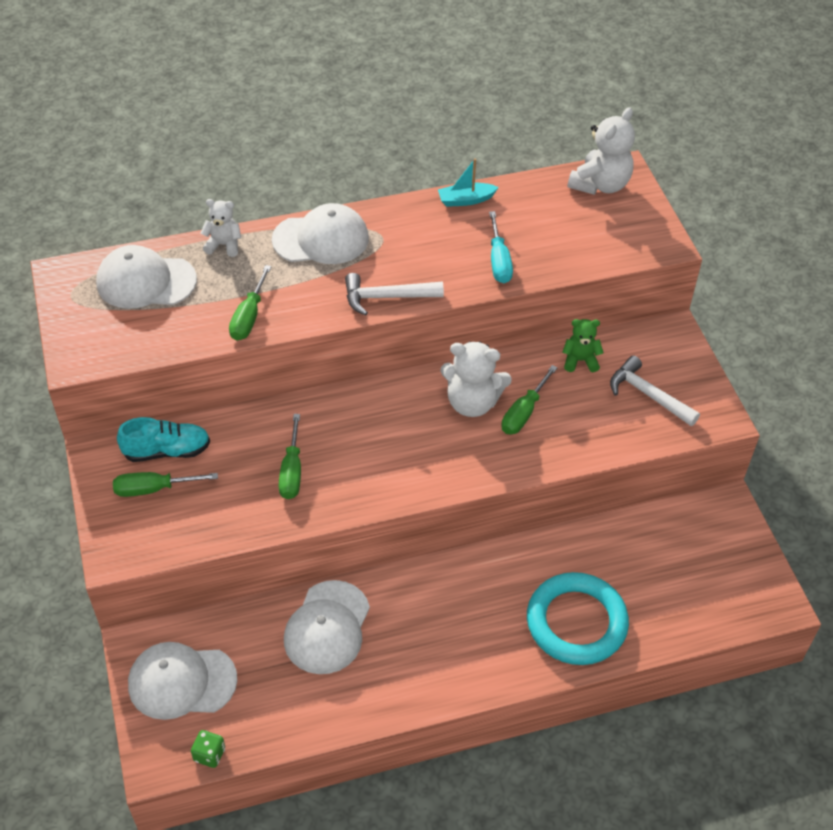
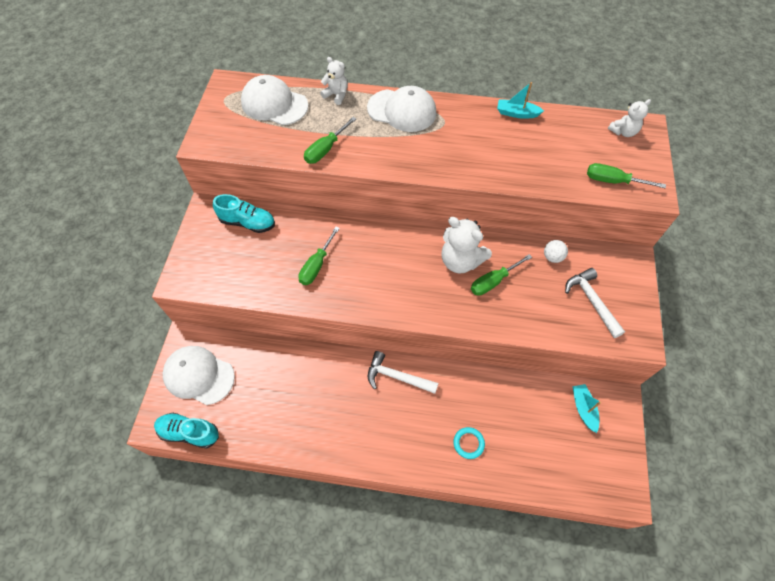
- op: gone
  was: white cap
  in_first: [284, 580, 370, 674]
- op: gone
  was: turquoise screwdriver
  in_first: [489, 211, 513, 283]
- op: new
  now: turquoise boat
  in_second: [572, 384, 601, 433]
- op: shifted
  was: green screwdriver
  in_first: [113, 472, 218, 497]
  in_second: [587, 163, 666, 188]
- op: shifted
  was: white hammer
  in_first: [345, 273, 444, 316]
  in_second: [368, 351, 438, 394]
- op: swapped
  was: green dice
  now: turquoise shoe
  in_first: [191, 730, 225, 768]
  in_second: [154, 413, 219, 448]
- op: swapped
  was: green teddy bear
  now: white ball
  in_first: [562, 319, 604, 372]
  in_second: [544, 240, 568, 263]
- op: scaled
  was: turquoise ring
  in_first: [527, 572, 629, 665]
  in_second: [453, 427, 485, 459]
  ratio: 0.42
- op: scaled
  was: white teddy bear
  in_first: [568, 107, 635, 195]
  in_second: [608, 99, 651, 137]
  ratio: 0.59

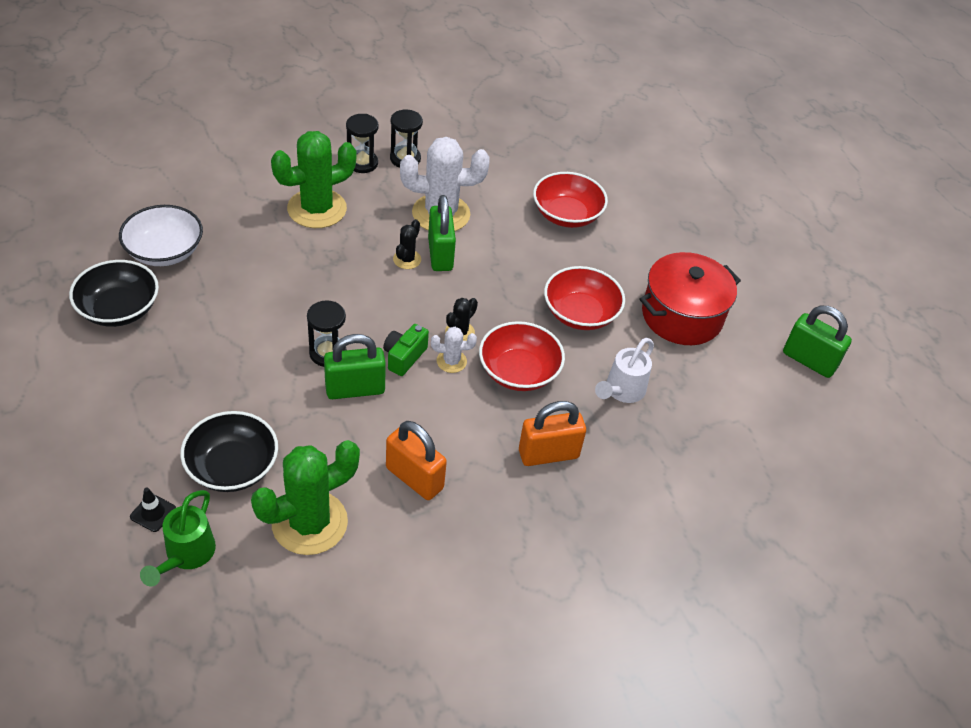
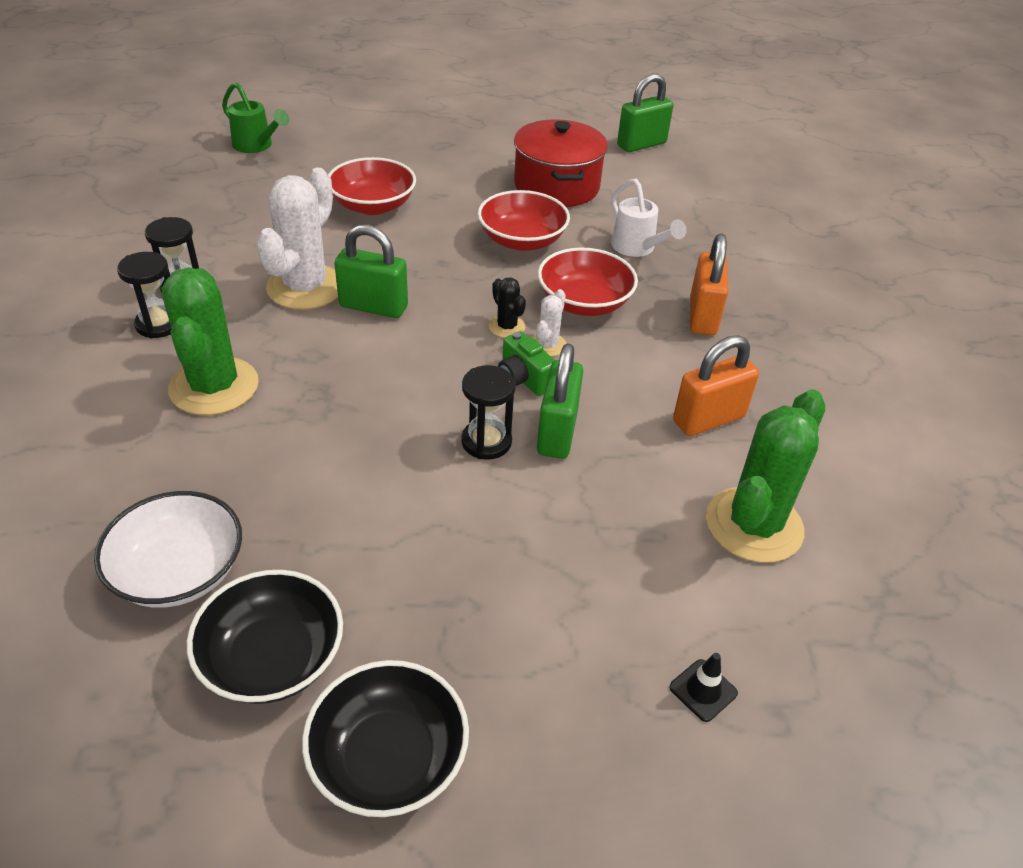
- op: gone
  was: black cactus
  in_first: [393, 219, 421, 269]
- op: shifted
  was: green watering can
  in_first: [140, 490, 216, 587]
  in_second: [222, 82, 289, 153]
- op: shifted
  was: black bowl
  in_first: [180, 411, 278, 492]
  in_second: [302, 660, 469, 817]
- op: rotated
  was: green cactus
  in_first: [251, 440, 360, 555]
  in_second: [706, 390, 826, 563]
  clockwise: 45

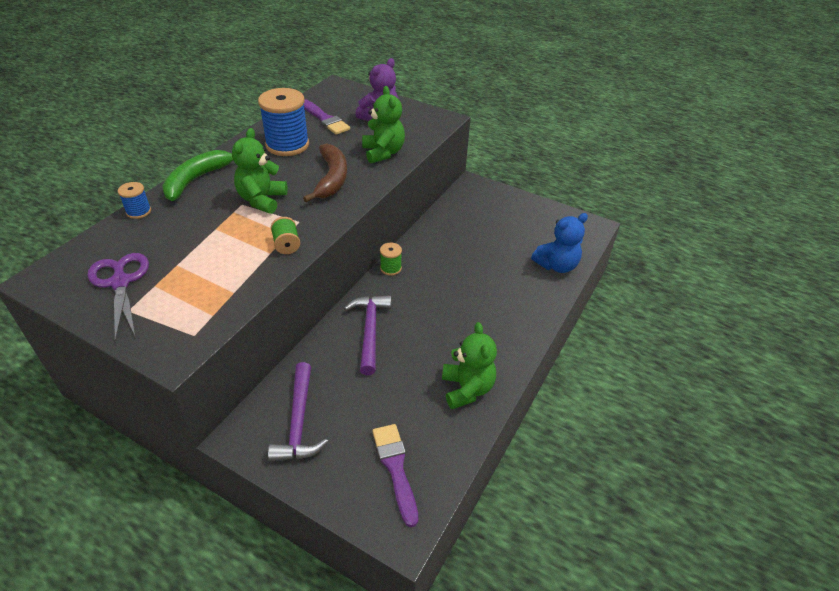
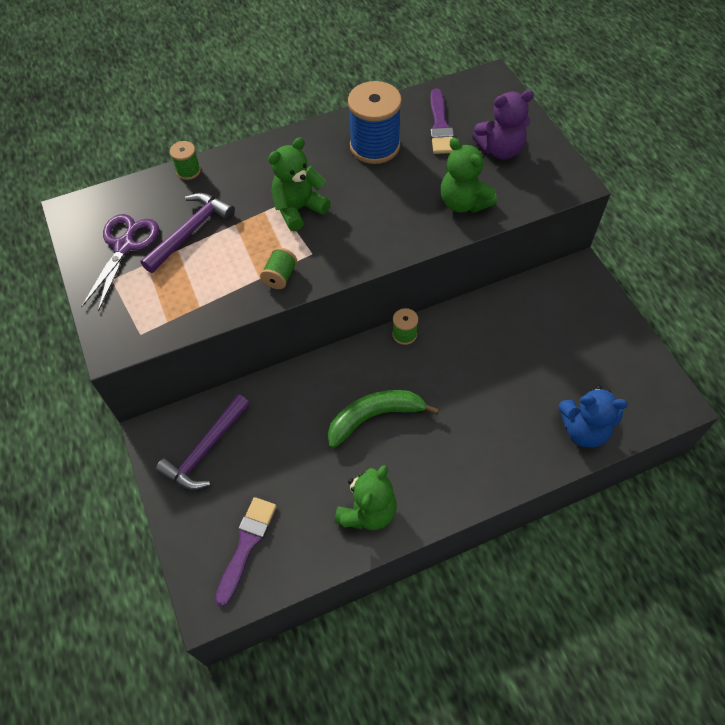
- op: gone
  was: brown banana
  in_first: [303, 143, 347, 202]
- op: shifted
  was: green banana
  in_first: [162, 150, 233, 201]
  in_second: [328, 390, 439, 448]
- op: shifted
  was: purple hammer
  in_first: [344, 295, 391, 375]
  in_second: [141, 193, 235, 273]
- op: repainted
  was: blue spool
  now: green spool
  in_first: [118, 182, 151, 219]
  in_second: [170, 141, 201, 180]
- op: rotated
  was: green teddy bear
  in_first: [362, 86, 405, 164]
  in_second: [441, 138, 497, 213]
  clockwise: 120

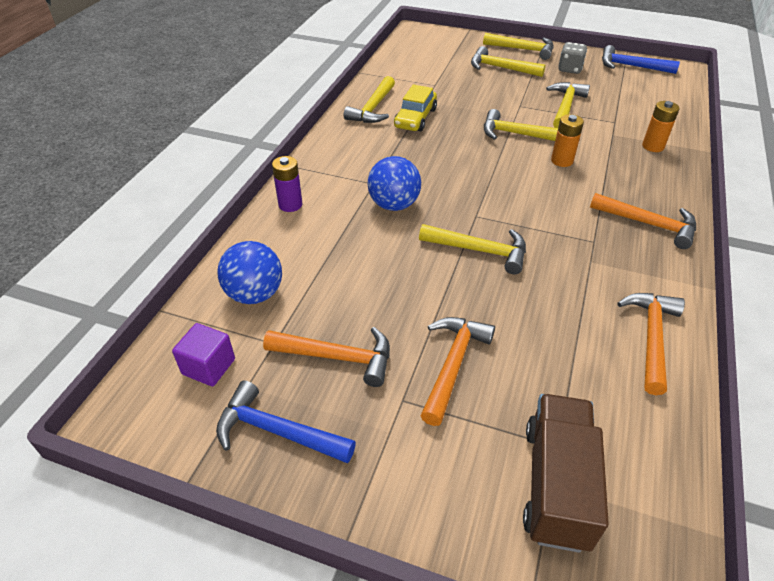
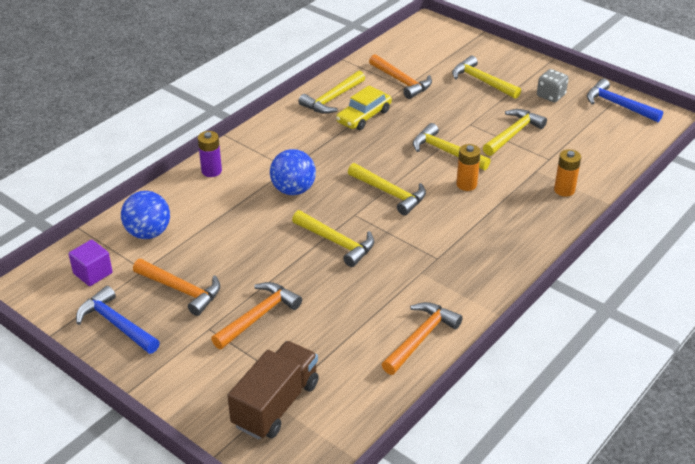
- op: shifted
  was: yellow hammer
  in_first: [483, 33, 554, 60]
  in_second: [348, 163, 426, 216]
- op: shifted
  was: orange hammer
  in_first: [590, 193, 696, 249]
  in_second: [369, 54, 432, 99]

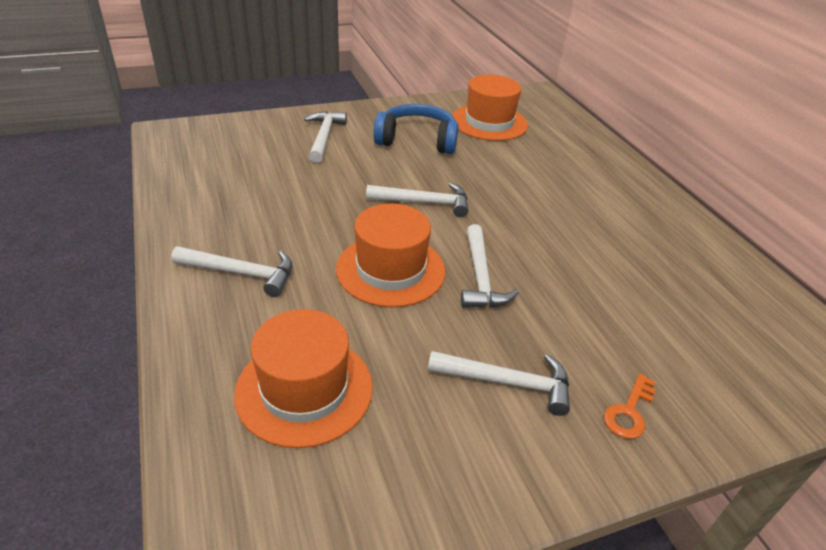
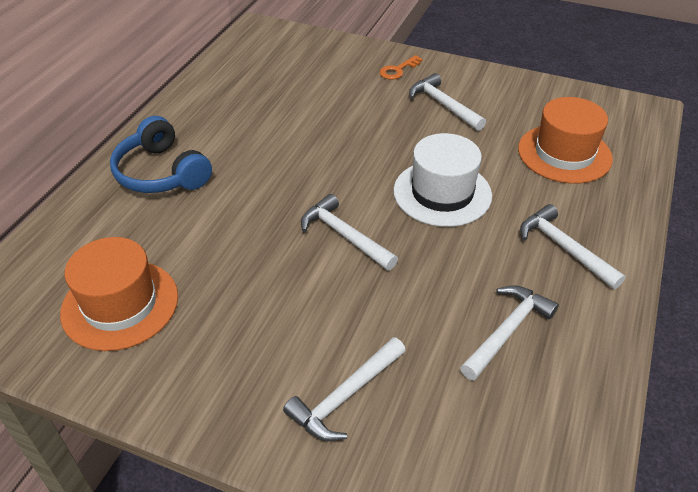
- op: shifted
  was: blue headphones
  in_first: [373, 104, 459, 154]
  in_second: [110, 116, 212, 193]
- op: shifted
  was: white hammer
  in_first: [461, 224, 519, 308]
  in_second: [460, 285, 559, 380]
- op: repainted
  was: orange hat
  now: white hat
  in_first: [336, 204, 445, 307]
  in_second: [393, 133, 492, 227]
- op: rotated
  was: orange key
  in_first: [604, 374, 656, 439]
  in_second: [380, 55, 423, 80]
  clockwise: 150

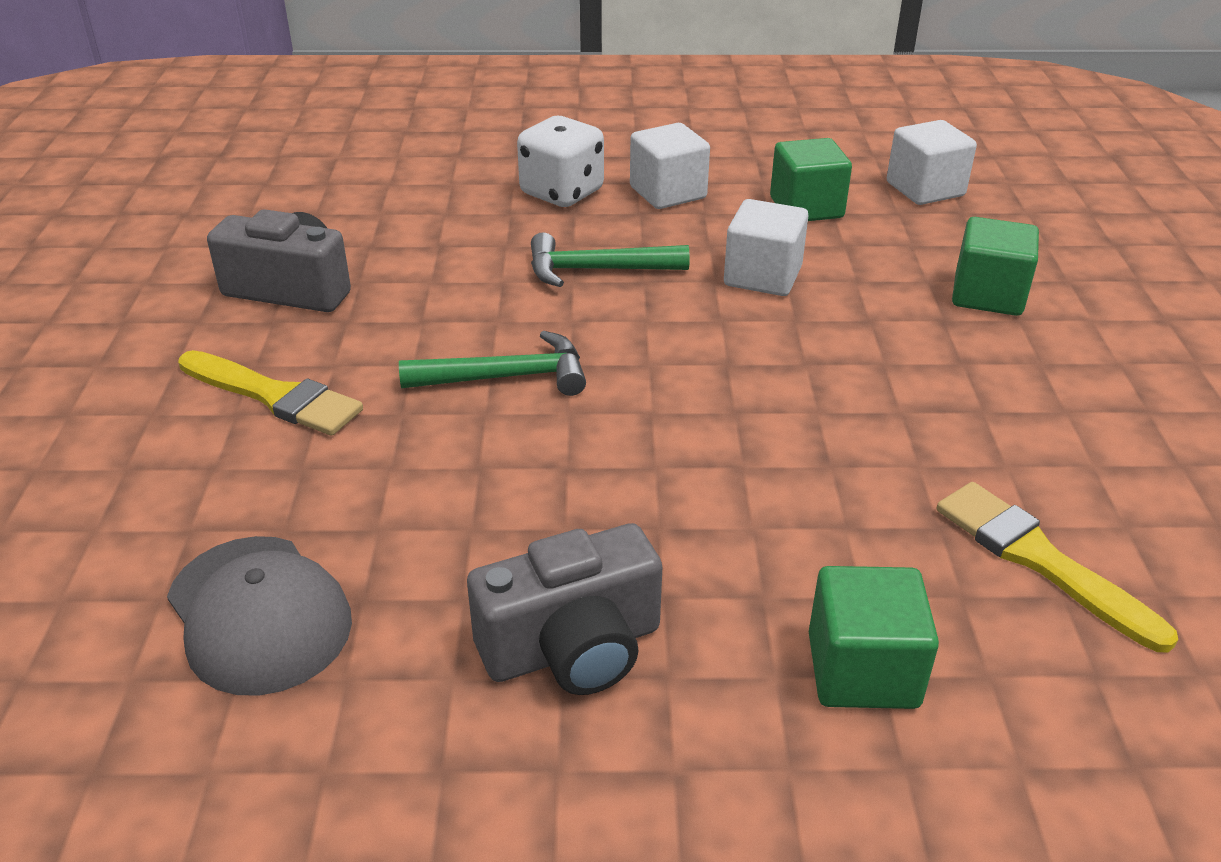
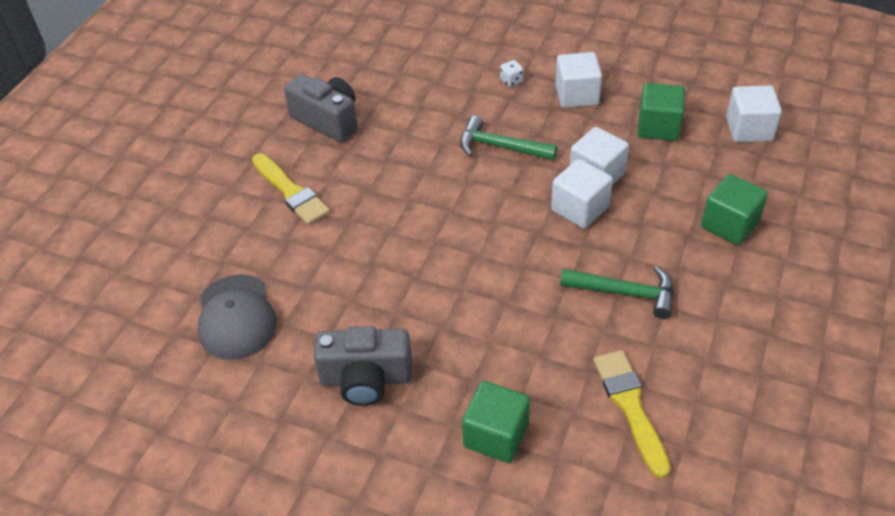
- op: new
  now: white cube
  in_second: [551, 159, 613, 229]
- op: shifted
  was: green hammer
  in_first: [399, 331, 586, 396]
  in_second: [560, 266, 674, 319]
- op: scaled
  was: white dice
  in_first: [517, 116, 604, 207]
  in_second: [500, 60, 524, 87]
  ratio: 0.44

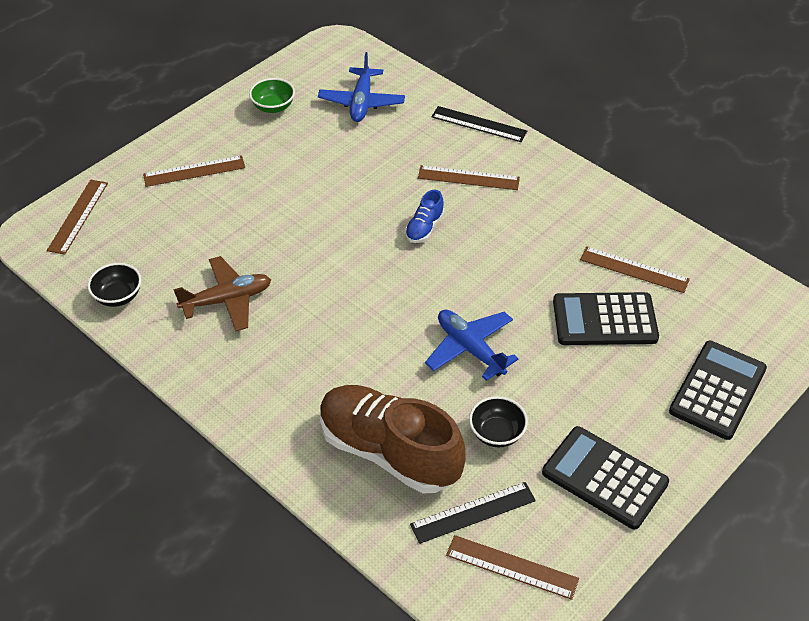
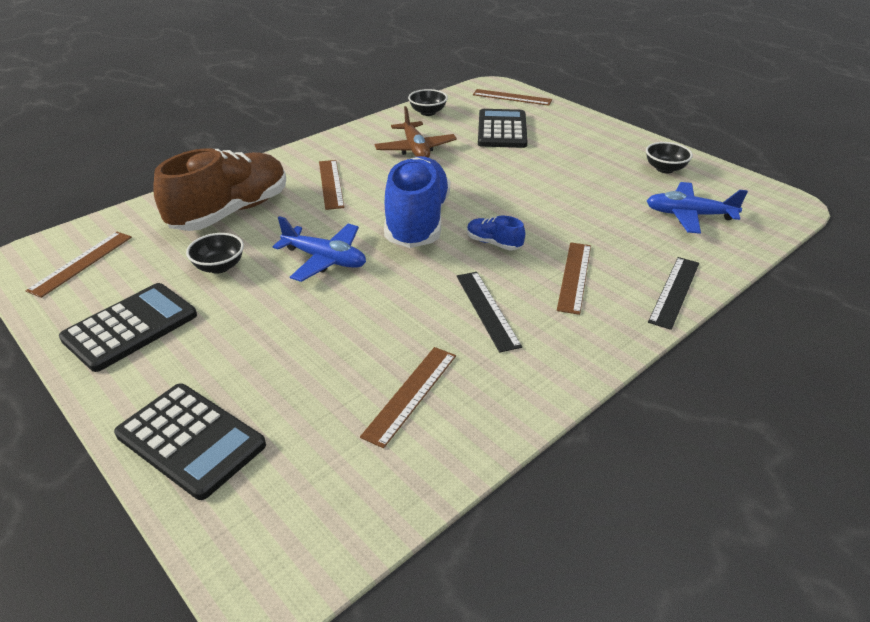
- op: new
  now: blue shoe
  in_second: [384, 156, 450, 248]
- op: shifted
  was: brown ruler
  in_first: [143, 155, 245, 187]
  in_second: [319, 160, 344, 210]
- op: shifted
  was: black ruler
  in_first: [410, 482, 536, 544]
  in_second: [457, 272, 522, 353]
- op: shifted
  was: black calculator
  in_first: [553, 292, 659, 345]
  in_second: [478, 109, 528, 148]
- op: repainted
  was: green bowl
  now: black bowl
  in_first: [249, 78, 295, 113]
  in_second: [646, 142, 693, 173]
- op: rotated
  was: blue plane
  in_first: [425, 310, 519, 381]
  in_second: [273, 216, 366, 282]
  clockwise: 60

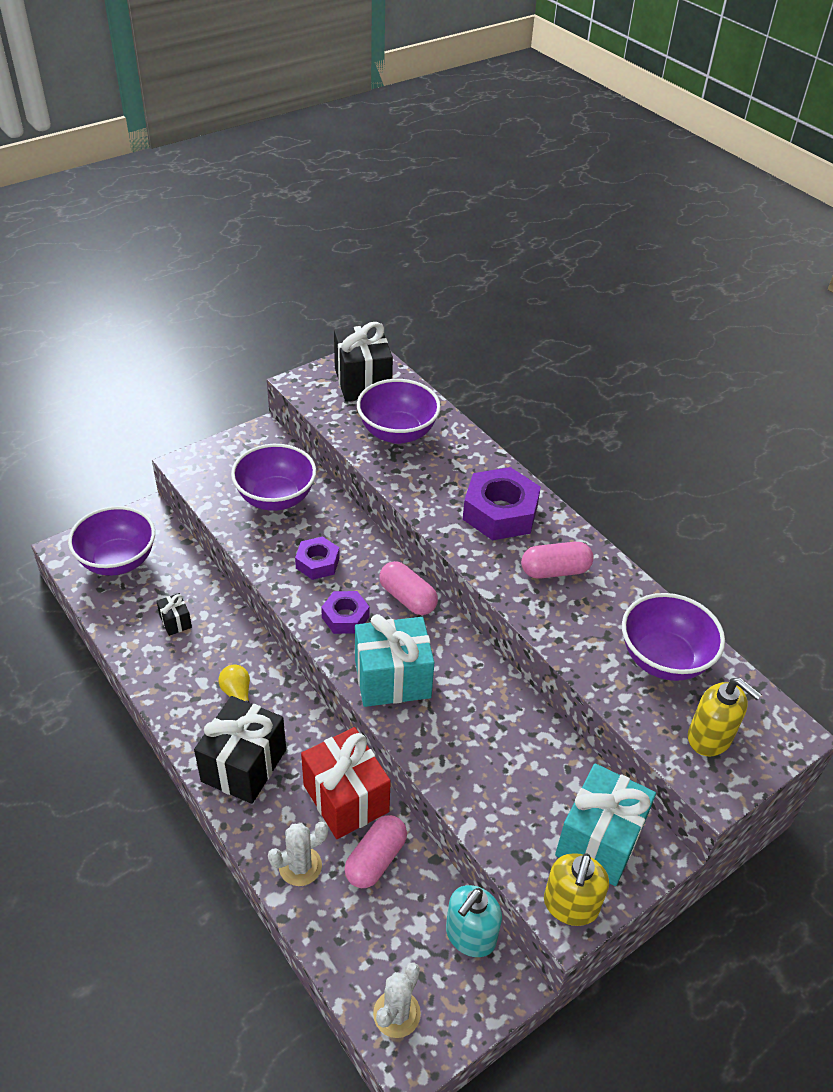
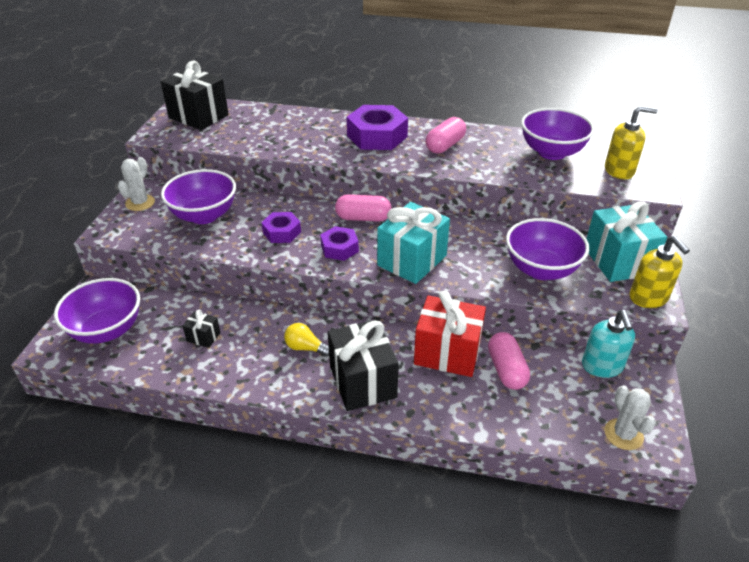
- op: shifted
  was: white cactus
  in_first: [268, 821, 328, 886]
  in_second: [118, 157, 155, 211]
- op: shifted
  was: purple bowl
  in_first: [357, 379, 441, 444]
  in_second: [506, 218, 589, 280]

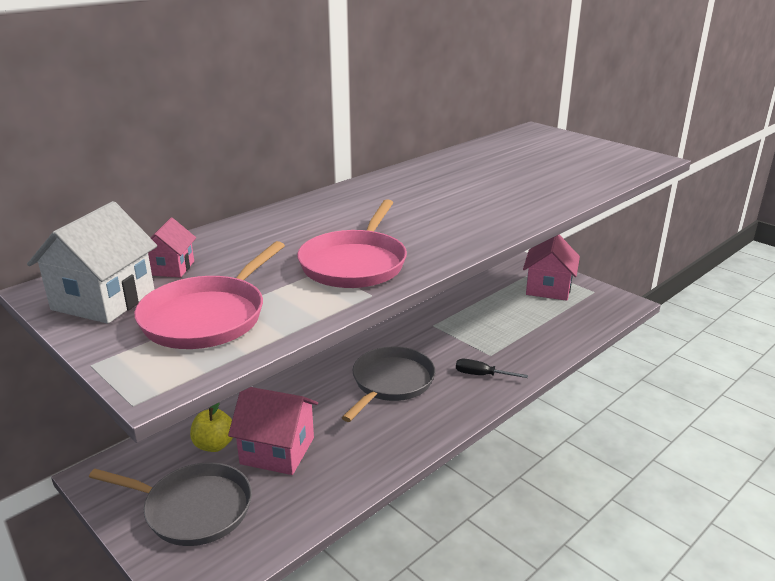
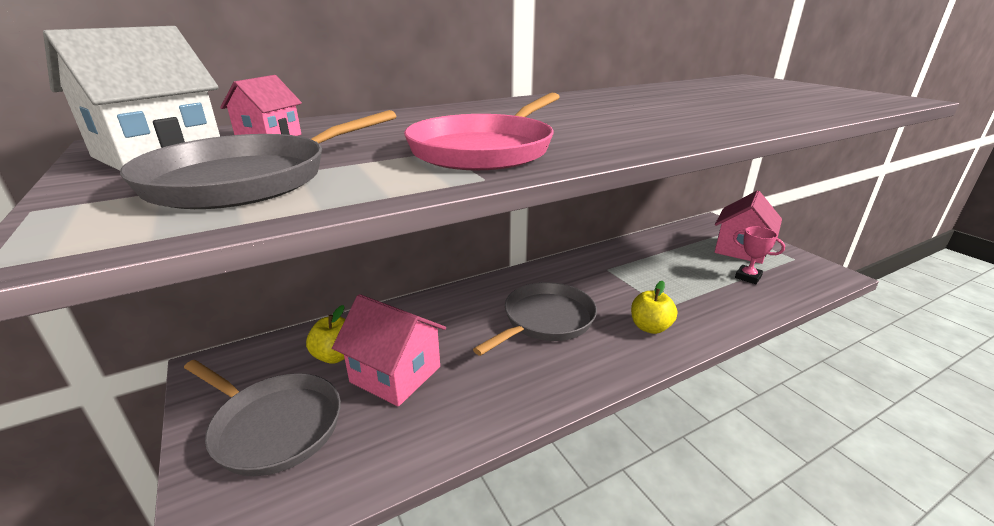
- op: new
  now: pink trophy
  in_second: [733, 226, 785, 284]
- op: swapped
  was: black screwdriver
  now: yellow apple
  in_first: [456, 359, 528, 378]
  in_second: [631, 281, 677, 334]
- op: repainted
  was: pink pan
  now: grey pan
  in_first: [134, 241, 285, 349]
  in_second: [120, 110, 396, 209]

